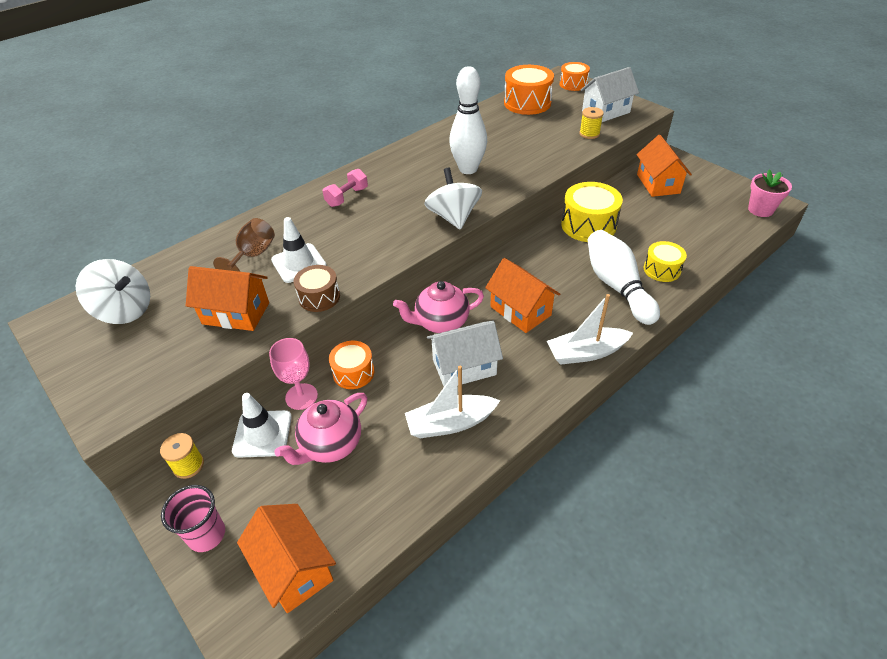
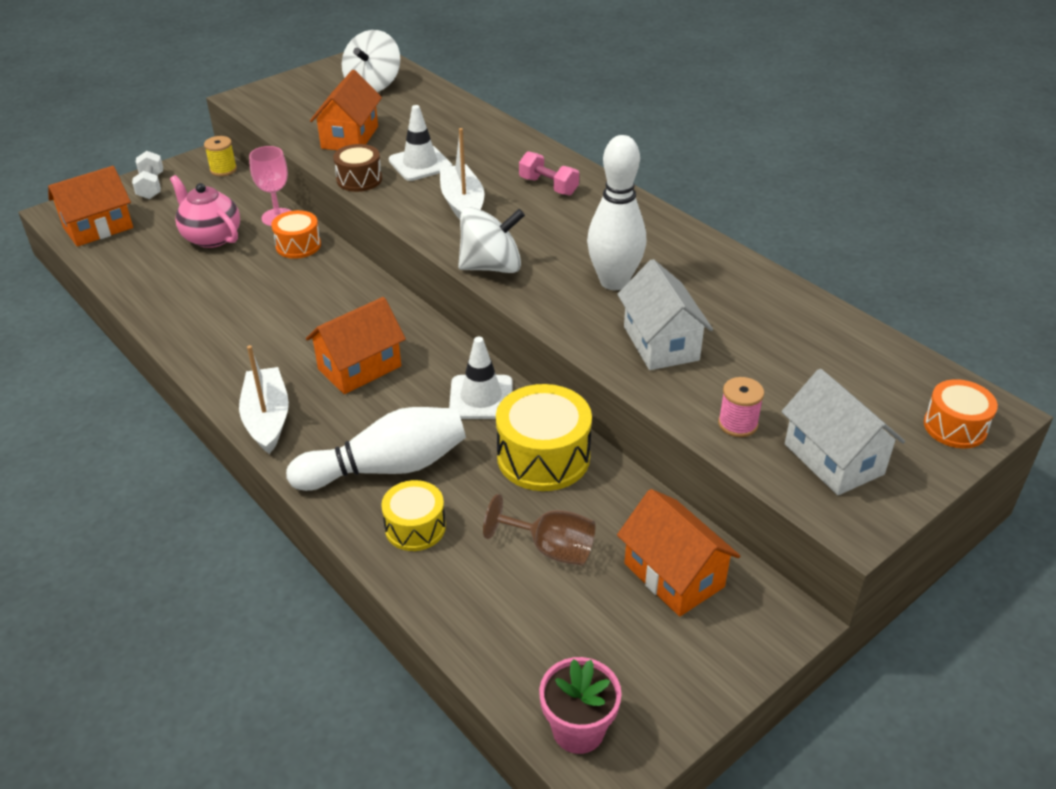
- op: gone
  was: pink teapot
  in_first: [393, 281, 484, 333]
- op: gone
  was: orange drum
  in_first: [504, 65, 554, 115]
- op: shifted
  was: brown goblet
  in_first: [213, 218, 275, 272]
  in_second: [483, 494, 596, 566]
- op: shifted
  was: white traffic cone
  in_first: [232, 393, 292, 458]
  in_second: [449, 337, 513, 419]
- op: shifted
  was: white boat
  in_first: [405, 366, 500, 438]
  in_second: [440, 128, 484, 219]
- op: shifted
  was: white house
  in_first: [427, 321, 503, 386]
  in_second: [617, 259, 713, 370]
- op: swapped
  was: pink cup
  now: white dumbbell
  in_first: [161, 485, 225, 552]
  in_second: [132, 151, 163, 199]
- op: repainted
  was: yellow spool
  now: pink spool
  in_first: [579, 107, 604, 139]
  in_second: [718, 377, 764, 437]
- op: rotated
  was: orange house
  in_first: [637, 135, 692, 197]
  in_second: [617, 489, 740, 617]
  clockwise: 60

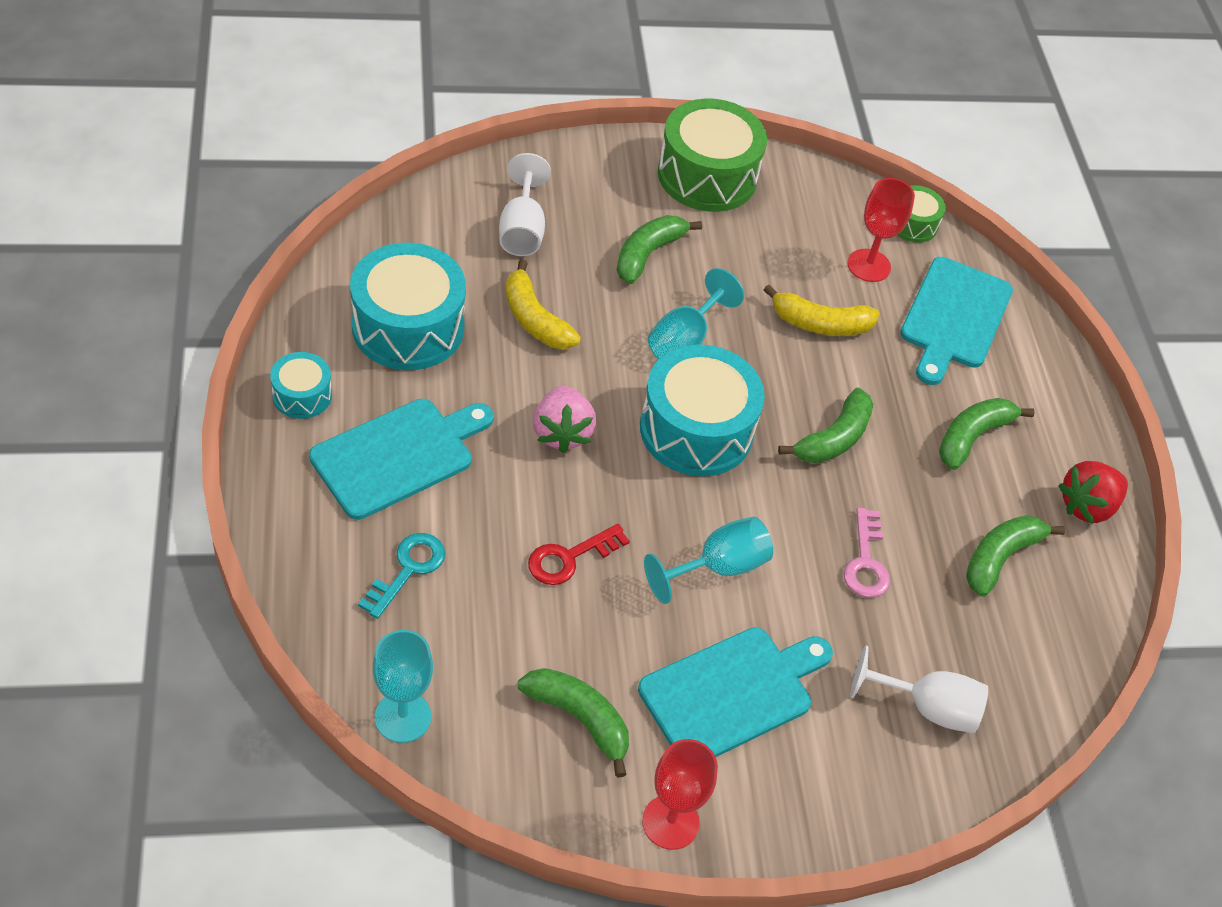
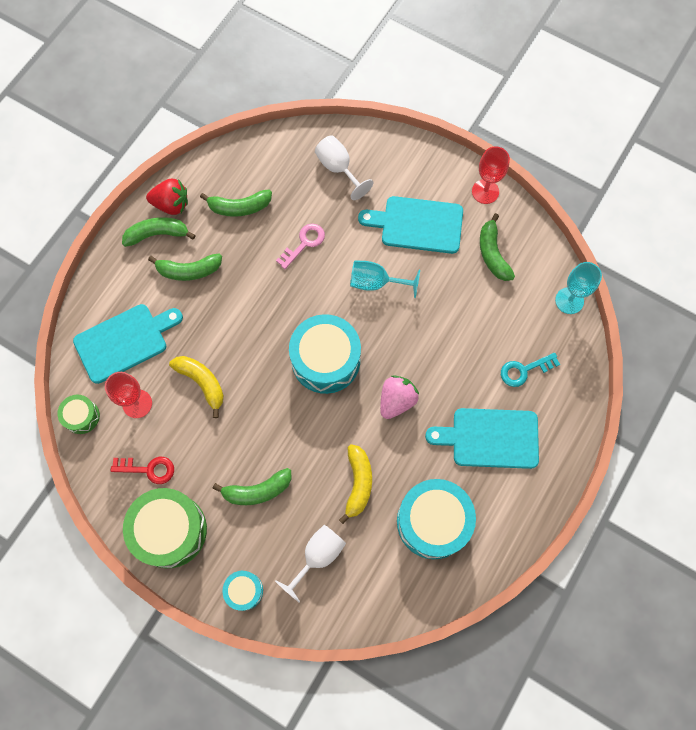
- op: gone
  was: turquoise goblet
  in_first: [648, 268, 744, 359]
- op: shifted
  was: turquoise drum
  in_first: [270, 352, 332, 419]
  in_second: [222, 571, 263, 611]
- op: shifted
  was: red key
  in_first: [528, 524, 630, 585]
  in_second: [111, 457, 174, 484]
- op: shifted
  was: green banana
  in_first: [778, 388, 873, 463]
  in_second: [122, 217, 195, 247]

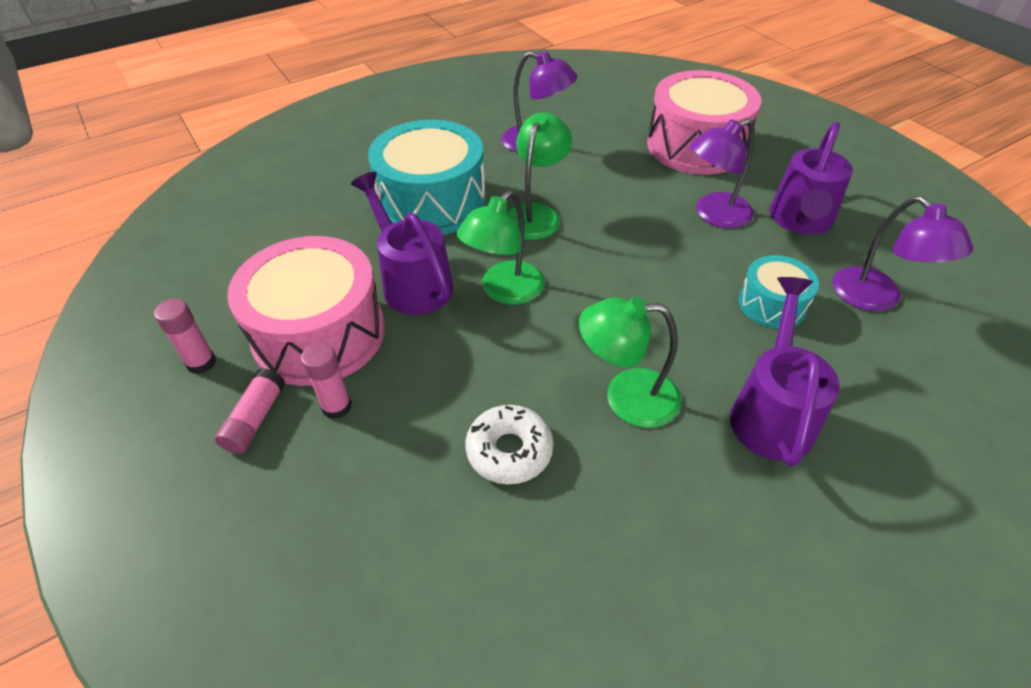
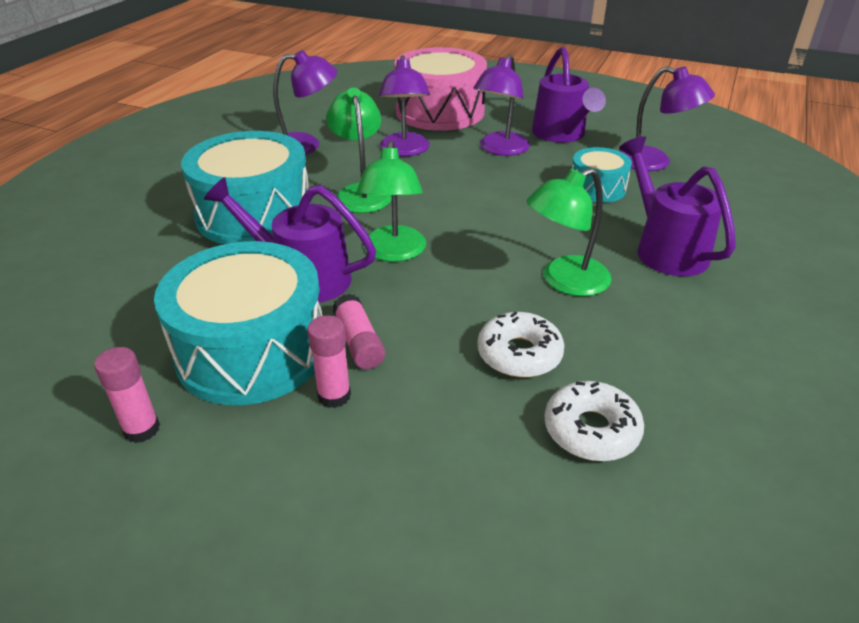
- op: new
  now: purple lamp
  in_second: [379, 55, 430, 157]
- op: new
  now: white donut
  in_second: [545, 381, 644, 461]
- op: shifted
  was: pink glue stick
  in_first: [215, 368, 285, 454]
  in_second: [333, 294, 385, 369]
- op: repainted
  was: pink drum
  now: turquoise drum
  in_first: [227, 236, 385, 386]
  in_second: [154, 241, 323, 405]

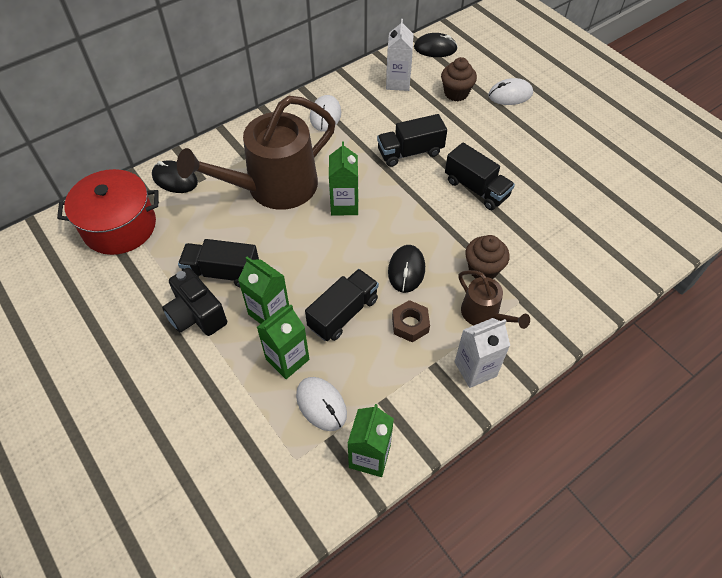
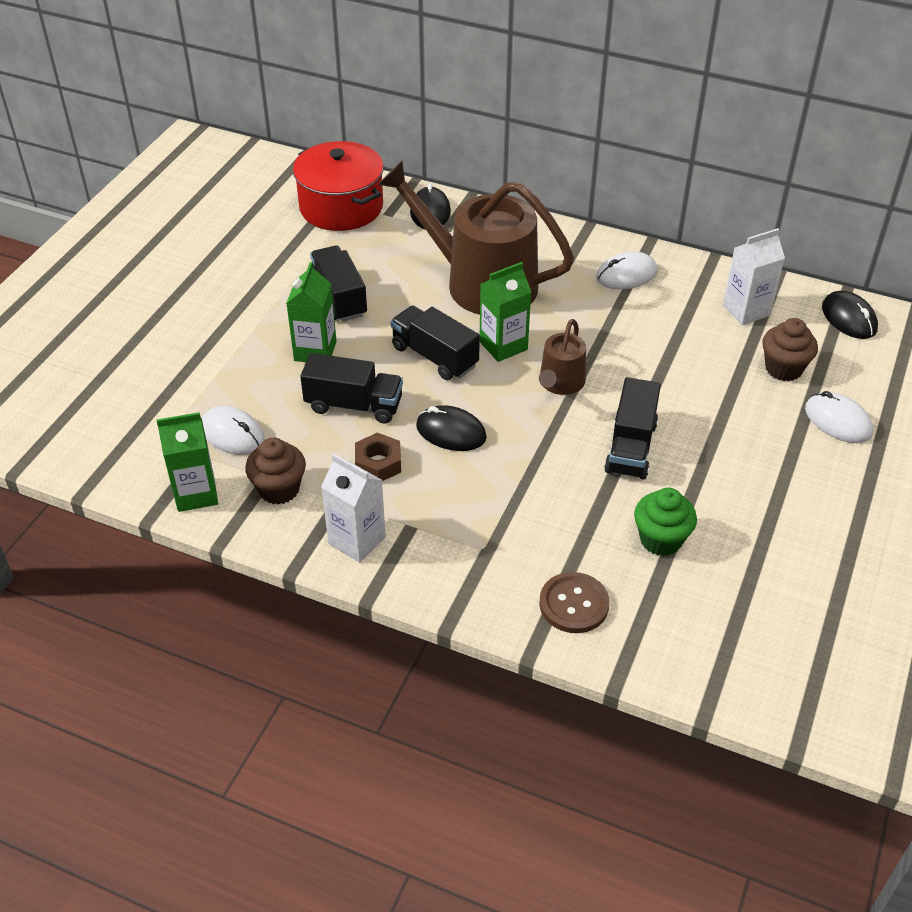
- op: gone
  was: black camera
  in_first: [162, 268, 227, 336]
- op: gone
  was: green carton
  in_first: [257, 305, 309, 379]
- op: new
  now: brown button
  in_second: [539, 572, 609, 633]
- op: new
  now: green cupcake
  in_second: [634, 488, 697, 556]
- op: shifted
  was: black truck
  in_first: [377, 114, 447, 167]
  in_second: [390, 306, 480, 380]
- op: shifted
  was: brown watering can
  in_first: [459, 270, 530, 329]
  in_second: [539, 319, 586, 395]
- op: shifted
  was: brown cupcake
  in_first: [465, 235, 510, 279]
  in_second: [245, 438, 306, 505]
- op: rotated
  was: white mouse
  in_first: [296, 377, 347, 431]
  in_second: [202, 406, 265, 455]
  clockwise: -75
- op: rotated
  was: black mouse
  in_first: [388, 245, 425, 293]
  in_second: [416, 405, 487, 451]
  clockwise: 45

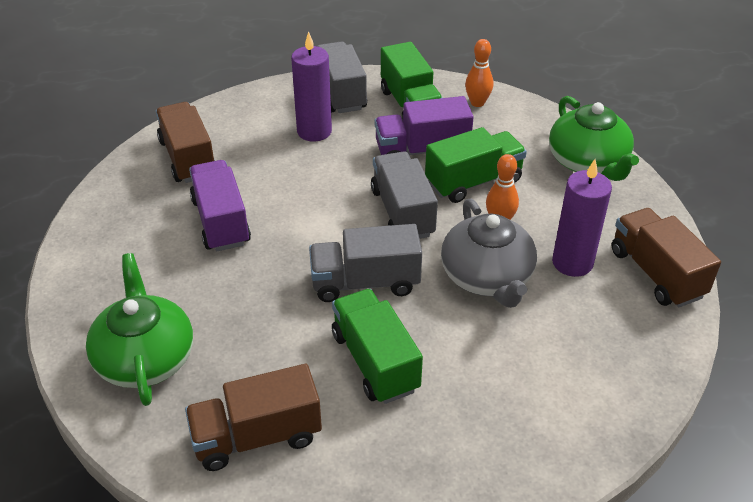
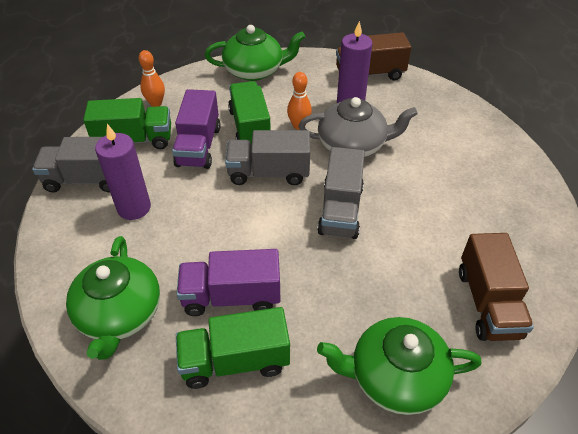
- op: shifted
  was: green truck
  in_first: [332, 289, 423, 404]
  in_second: [176, 307, 290, 389]
- op: swapped
  was: brown truck
  now: green teapot
  in_first: [156, 102, 215, 183]
  in_second: [66, 236, 160, 360]

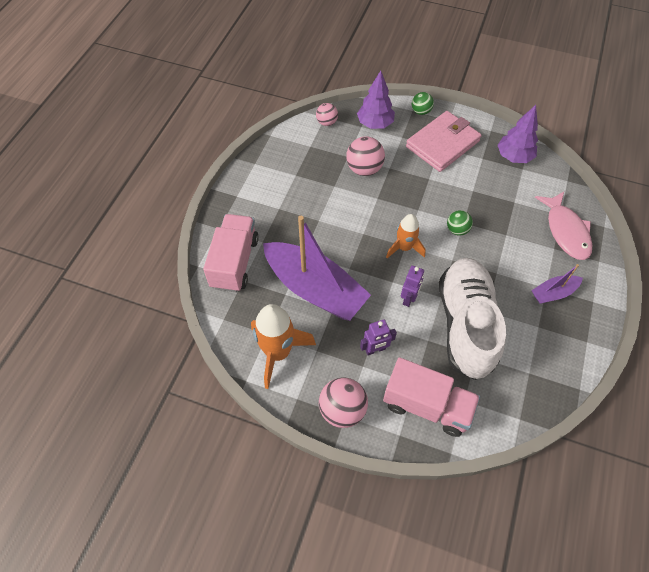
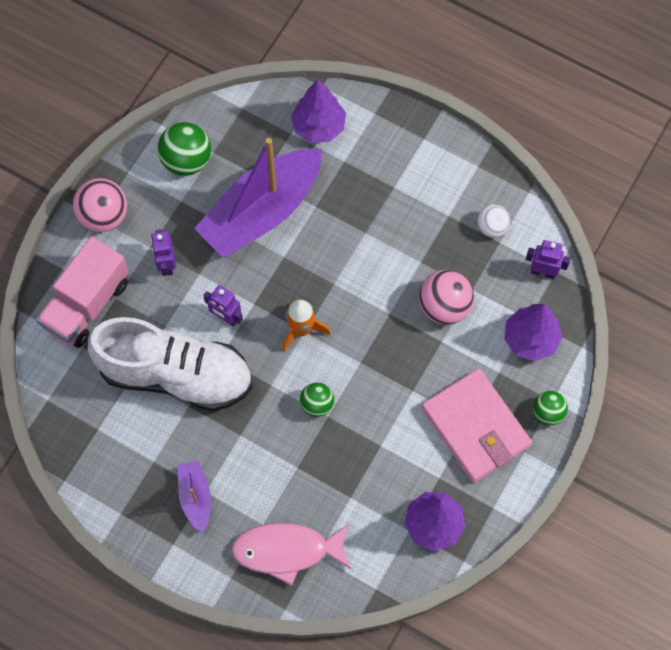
- op: new
  now: white ball
  in_second: [477, 205, 510, 238]
- op: swapped
  was: pink truck
  now: purple tree
  in_first: [203, 214, 259, 292]
  in_second: [291, 80, 346, 143]
- op: swapped
  was: orange rocket
  now: green ball
  in_first: [251, 304, 316, 389]
  in_second: [158, 122, 211, 176]
- op: swapped
  was: pink ball
  now: purple robot
  in_first: [316, 103, 338, 126]
  in_second: [526, 240, 571, 279]

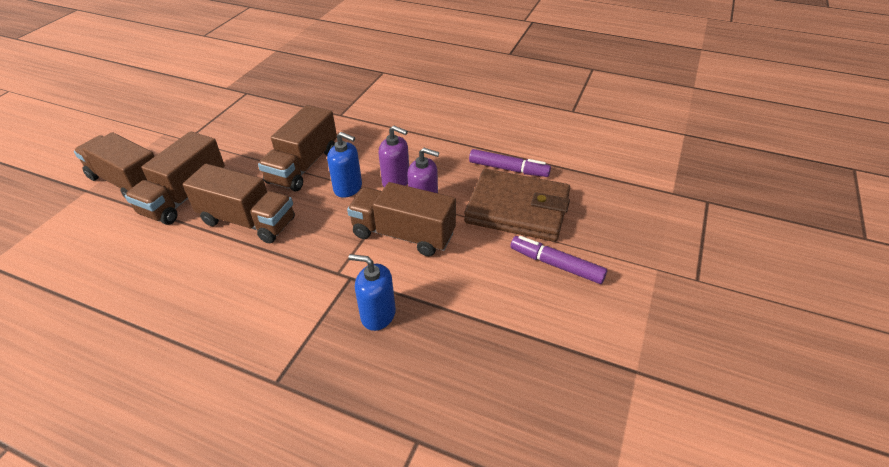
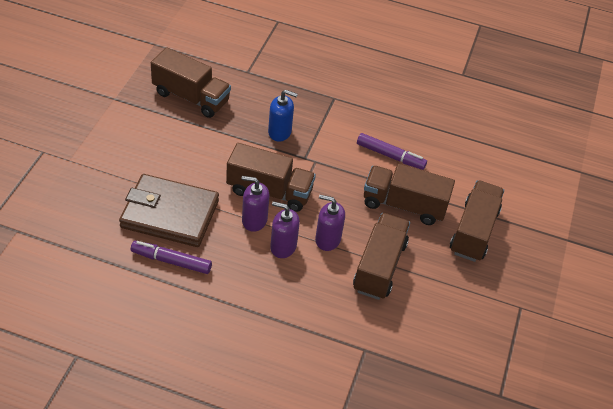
- op: shifted
  was: brown truck
  in_first: [74, 132, 155, 199]
  in_second: [151, 47, 231, 118]
- op: shifted
  was: purple marker
  in_first: [511, 236, 607, 284]
  in_second: [357, 133, 427, 170]
- op: repainted
  was: blue soap dispenser
  now: purple soap dispenser
  in_first: [327, 132, 362, 198]
  in_second: [315, 195, 345, 251]

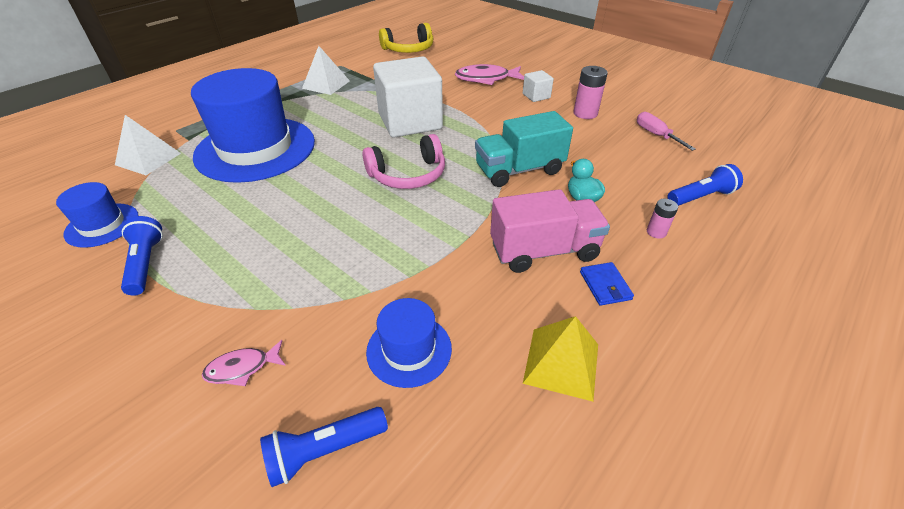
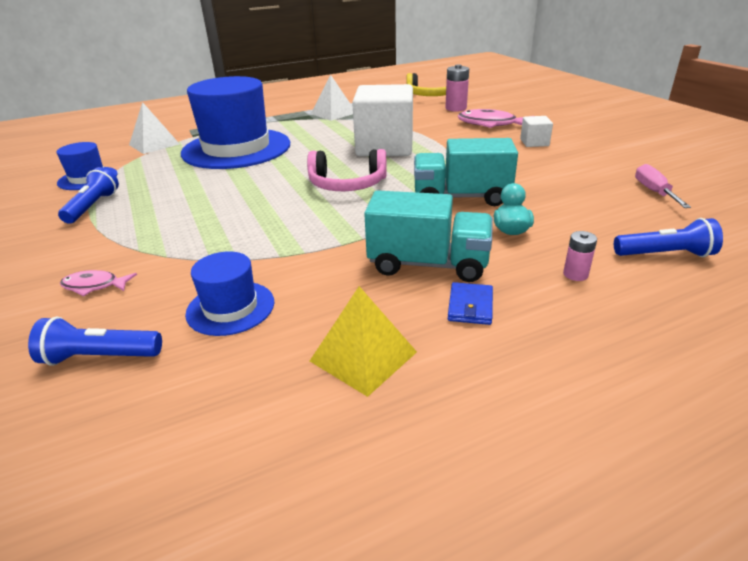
- op: shifted
  was: pink battery
  in_first: [573, 66, 608, 119]
  in_second: [445, 64, 469, 112]
- op: repainted
  was: pink truck
  now: turquoise truck
  in_first: [490, 189, 610, 273]
  in_second: [364, 190, 493, 282]

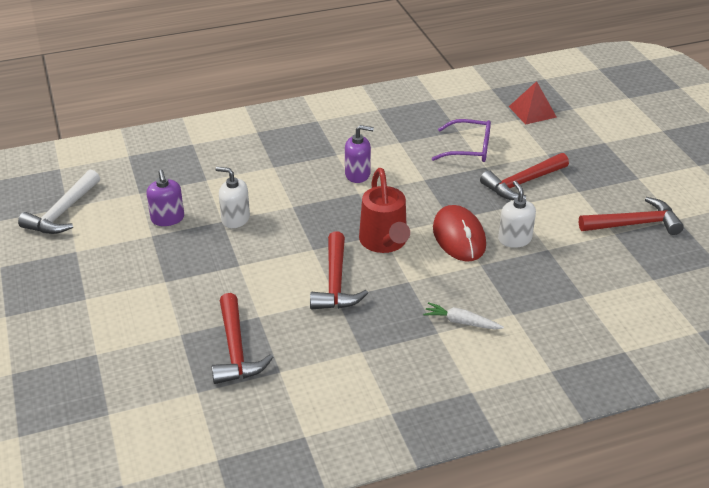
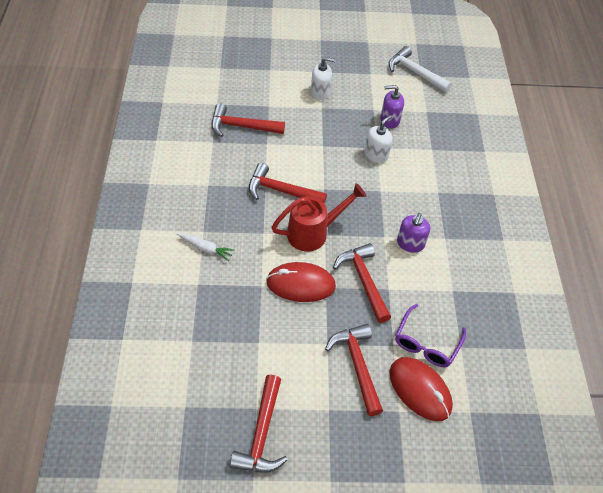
- op: gone
  was: red pyramid
  in_first: [509, 81, 556, 124]
- op: new
  now: red hammer
  in_second: [333, 243, 391, 323]
- op: new
  now: red mouse
  in_second: [390, 357, 453, 421]
- op: shifted
  was: white soap dispenser
  in_first: [498, 181, 536, 248]
  in_second: [311, 57, 336, 100]
- op: rotated
  was: red watering can
  in_first: [359, 168, 410, 253]
  in_second: [271, 183, 366, 252]
  clockwise: 150
- op: rotated
  was: white carrot
  in_first: [423, 302, 504, 329]
  in_second: [177, 233, 235, 261]
  clockwise: 75

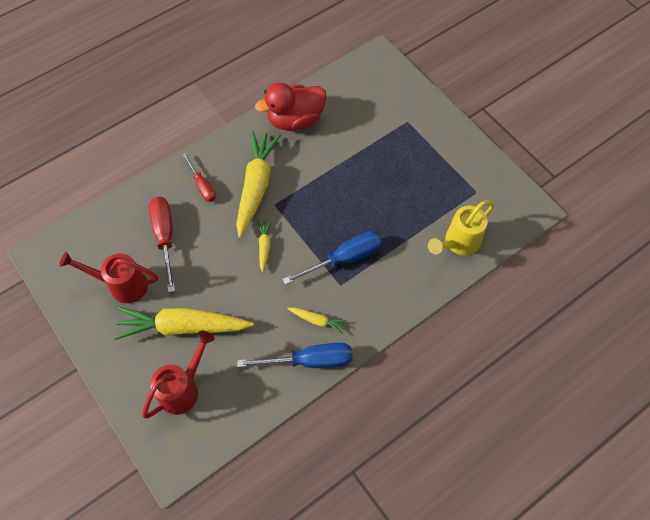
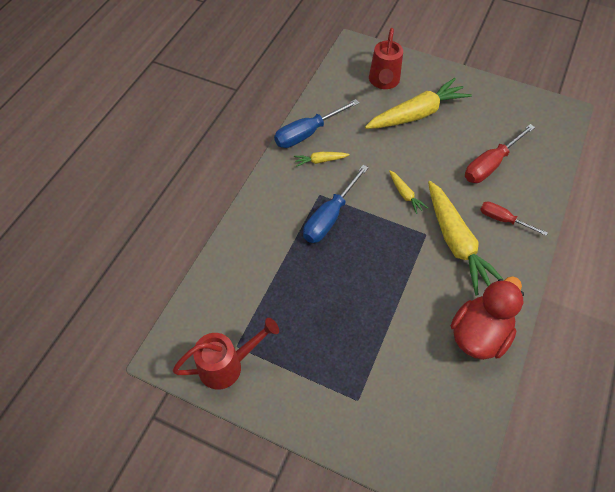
- op: gone
  was: yellow watering can
  in_first: [428, 201, 494, 256]
- op: shifted
  was: red watering can
  in_first: [59, 251, 158, 303]
  in_second: [173, 318, 279, 390]
- op: rotated
  was: red screwdriver
  in_first: [149, 197, 175, 293]
  in_second: [465, 124, 535, 183]
  clockwise: 90

